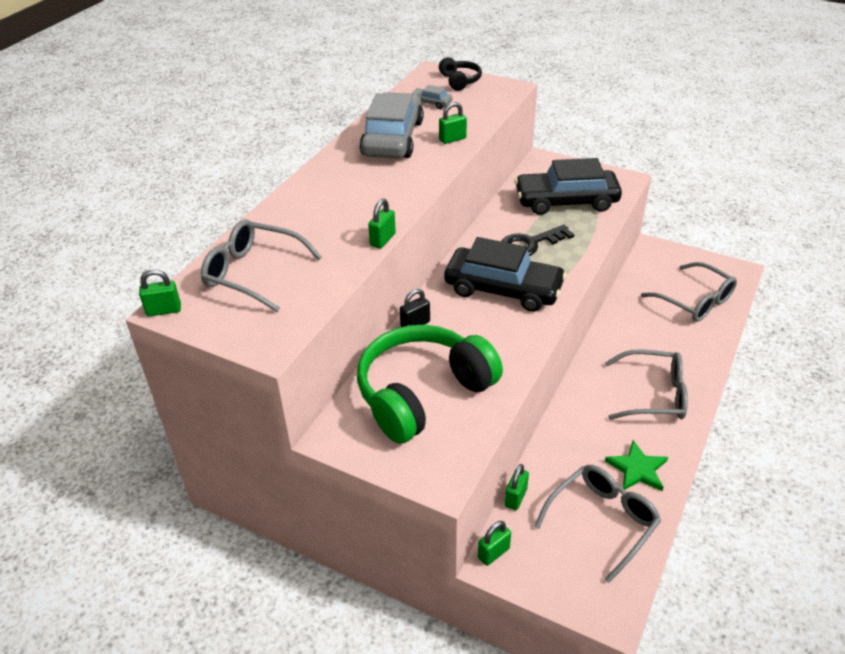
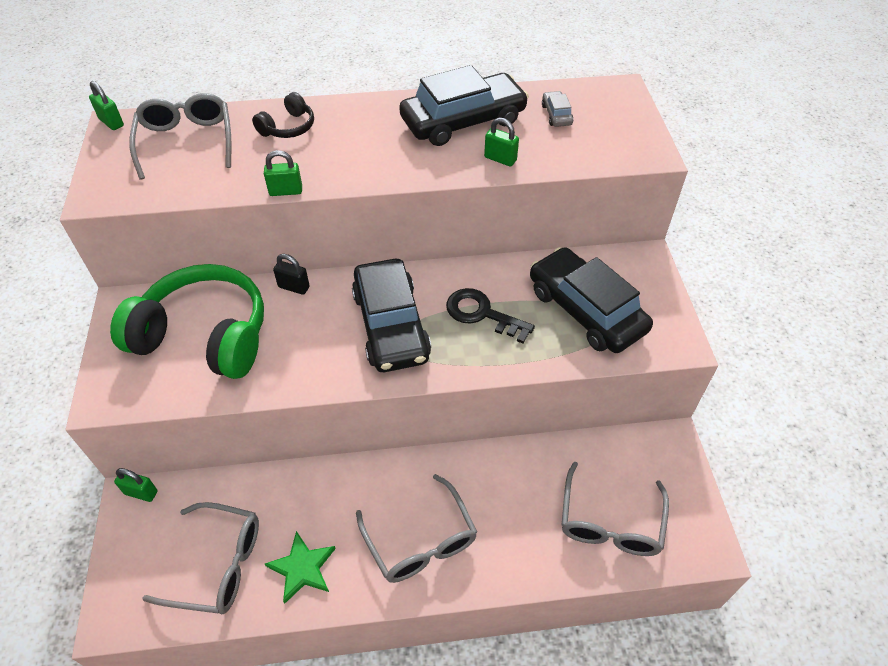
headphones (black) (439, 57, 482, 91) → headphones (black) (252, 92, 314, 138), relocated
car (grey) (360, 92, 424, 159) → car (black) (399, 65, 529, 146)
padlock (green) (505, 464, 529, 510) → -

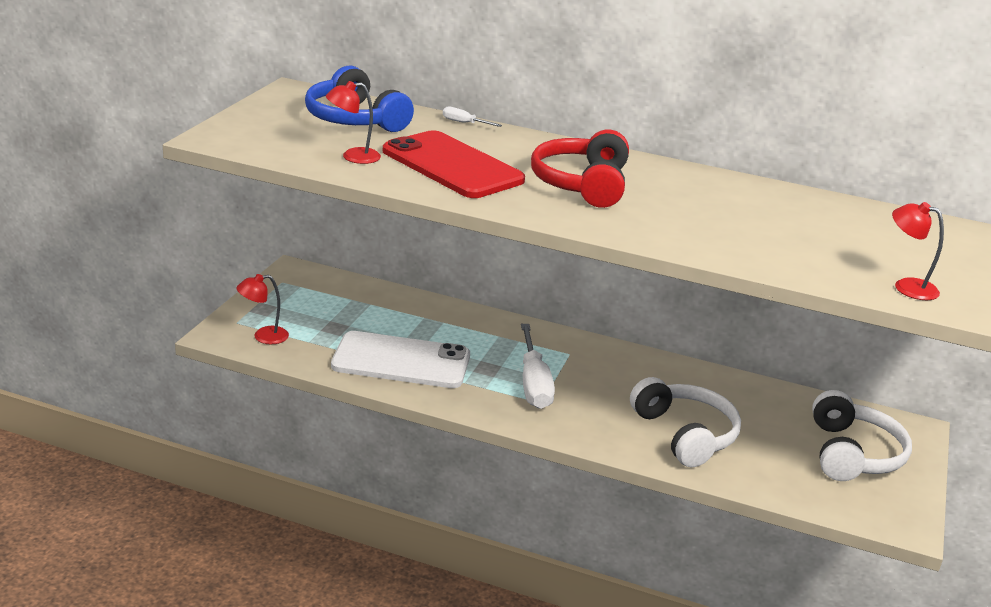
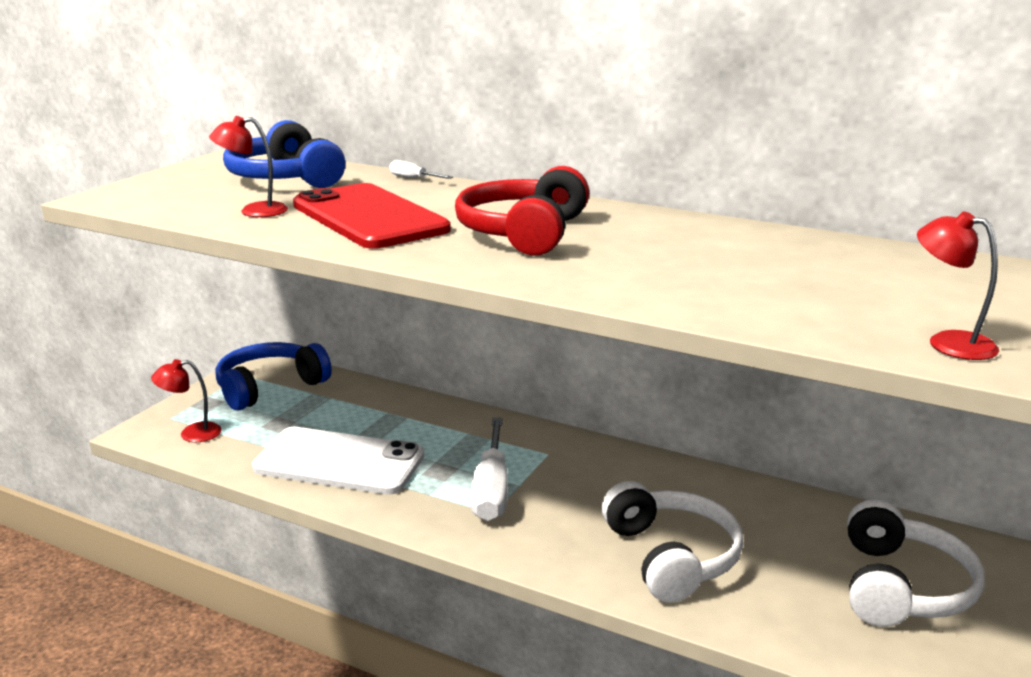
- → headphones (blue) (215, 342, 332, 410)

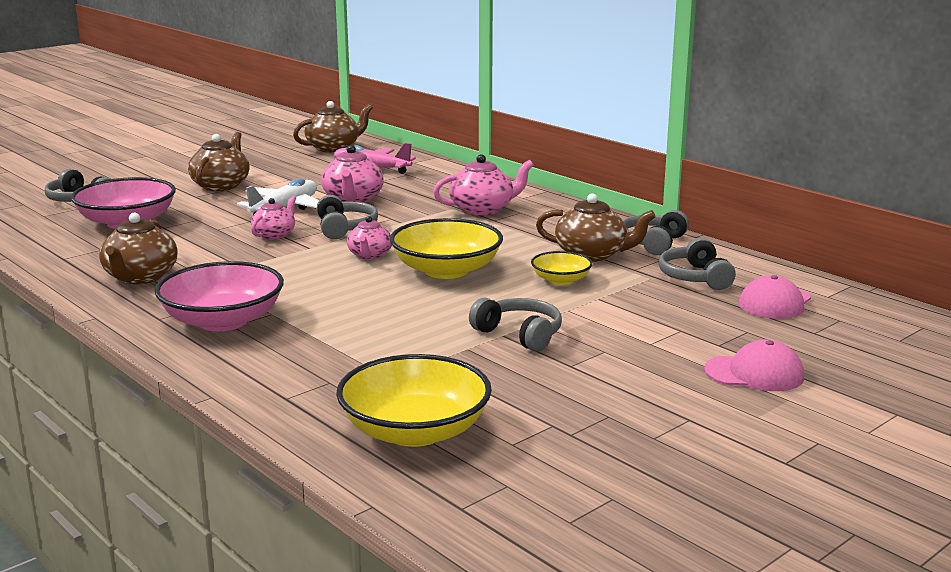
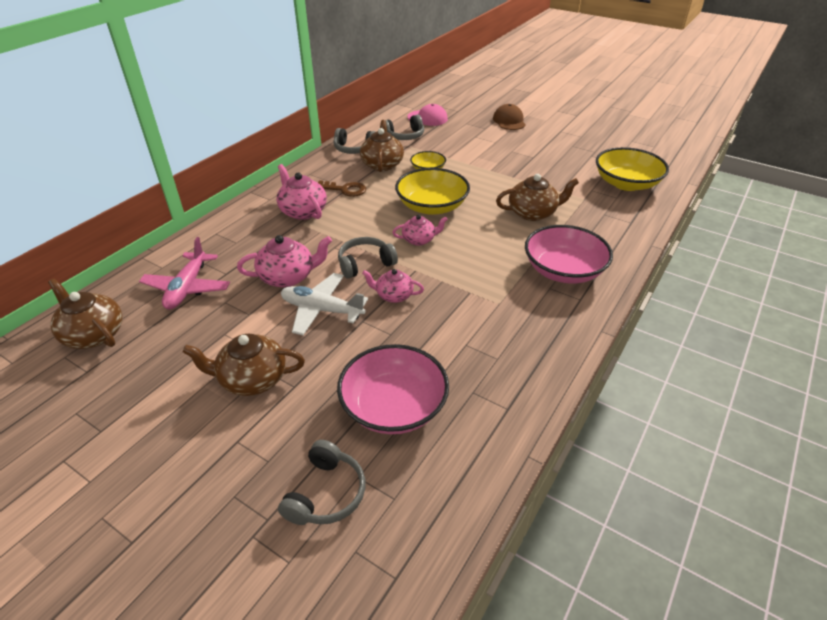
teapot (brown) (99, 213, 177, 284) → teapot (brown) (496, 174, 579, 221), relocated
headphones (grey) (469, 297, 562, 352) → -
cap (pink) (704, 340, 804, 391) → cap (brown) (493, 104, 526, 130)
- → key (brown) (318, 180, 366, 197)

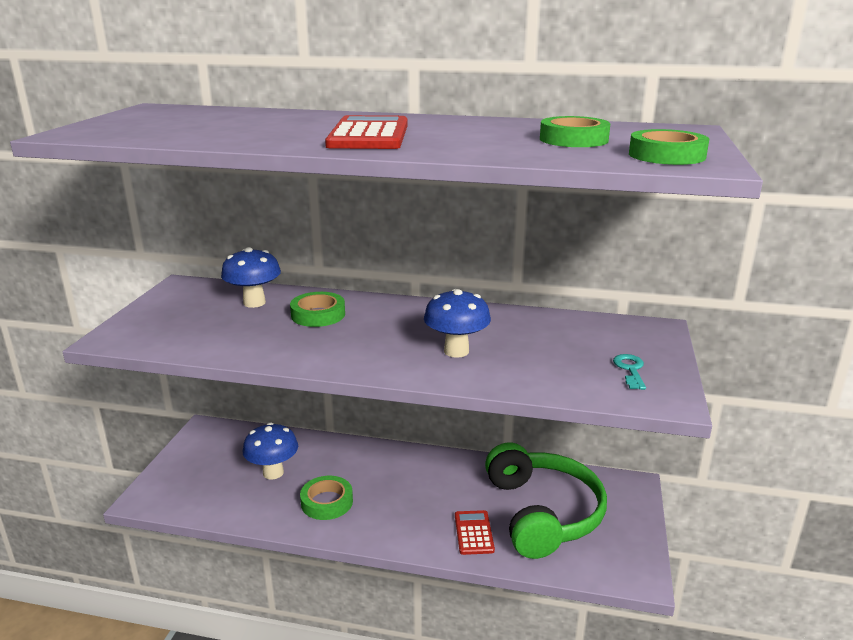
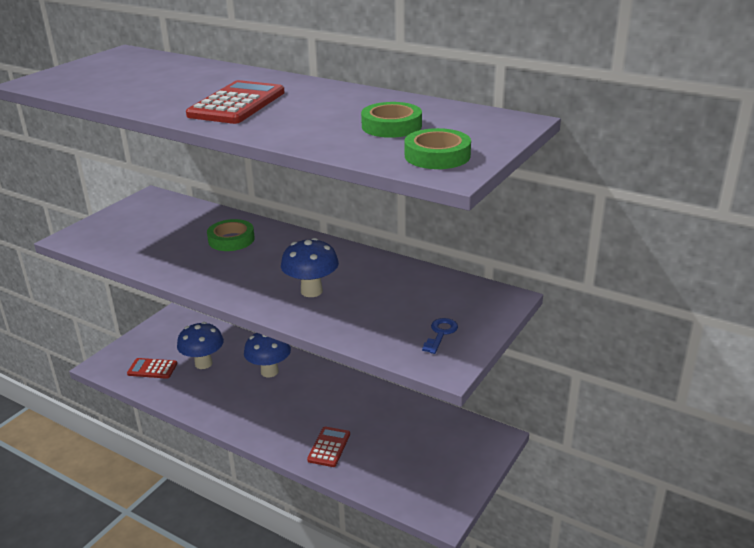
mushroom (blue) (221, 247, 281, 308) → mushroom (blue) (244, 333, 291, 377), relocated
key (turquoise) (613, 354, 646, 390) → key (blue) (422, 318, 458, 354)
headphones (green) (485, 442, 607, 559) → -
tape (green) (300, 476, 353, 520) → -
- → calculator (red) (127, 358, 177, 379)

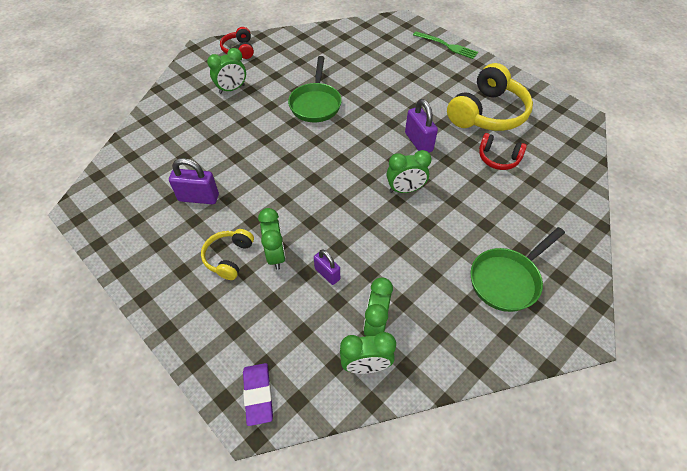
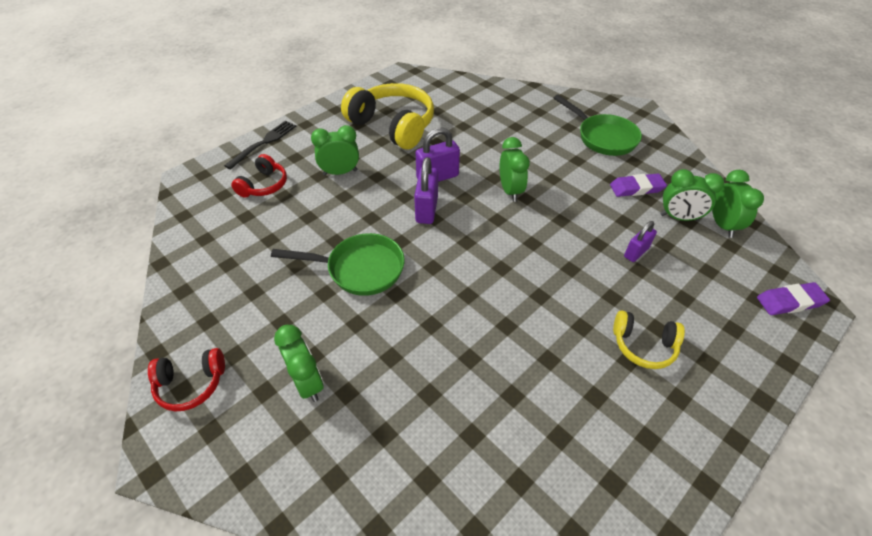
fork (green) (413, 31, 478, 59) → fork (black) (224, 121, 296, 170)
headphones (red) (479, 133, 527, 170) → headphones (red) (231, 154, 287, 198), relocated
padlock (purple) (169, 158, 219, 204) → padlock (purple) (414, 157, 438, 224), relocated
clock (green) (258, 208, 286, 270) → clock (green) (311, 125, 359, 175), relocated
- → eraser (purple) (610, 173, 667, 197)

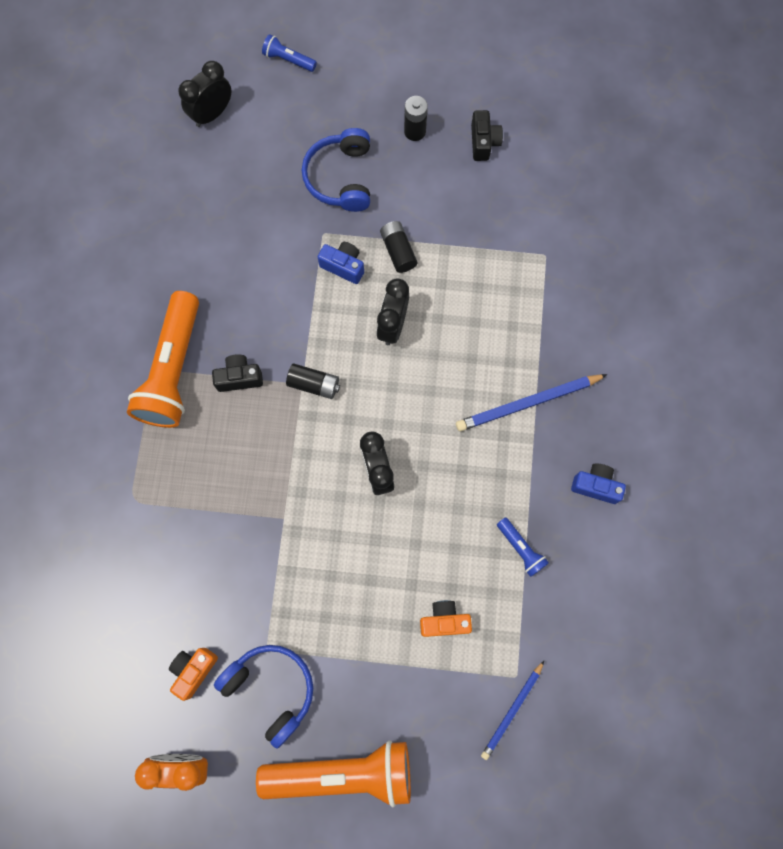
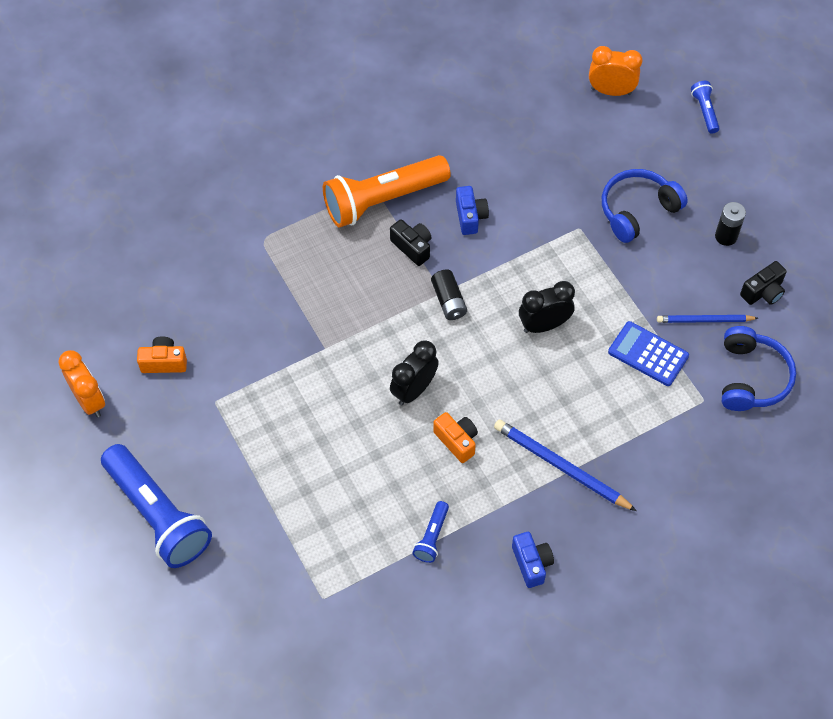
clock (black) (178, 61, 232, 127) → clock (orange) (589, 46, 642, 96)
battery (black) (380, 221, 417, 273) → -
camera (blue) (318, 242, 364, 284) → camera (blue) (456, 186, 489, 235), relocated
camera (orange) (420, 600, 472, 637) → camera (orange) (433, 412, 478, 463), relocated
headphones (blue) (214, 645, 313, 748) → headphones (blue) (722, 326, 796, 411), relocated
pencil (blue) (481, 661, 544, 760) → pencil (blue) (657, 315, 758, 323), relocated
flashlight (orange) (256, 740, 411, 807) → flashlight (blue) (101, 444, 212, 568)
- → calculator (blue) (608, 321, 689, 386)

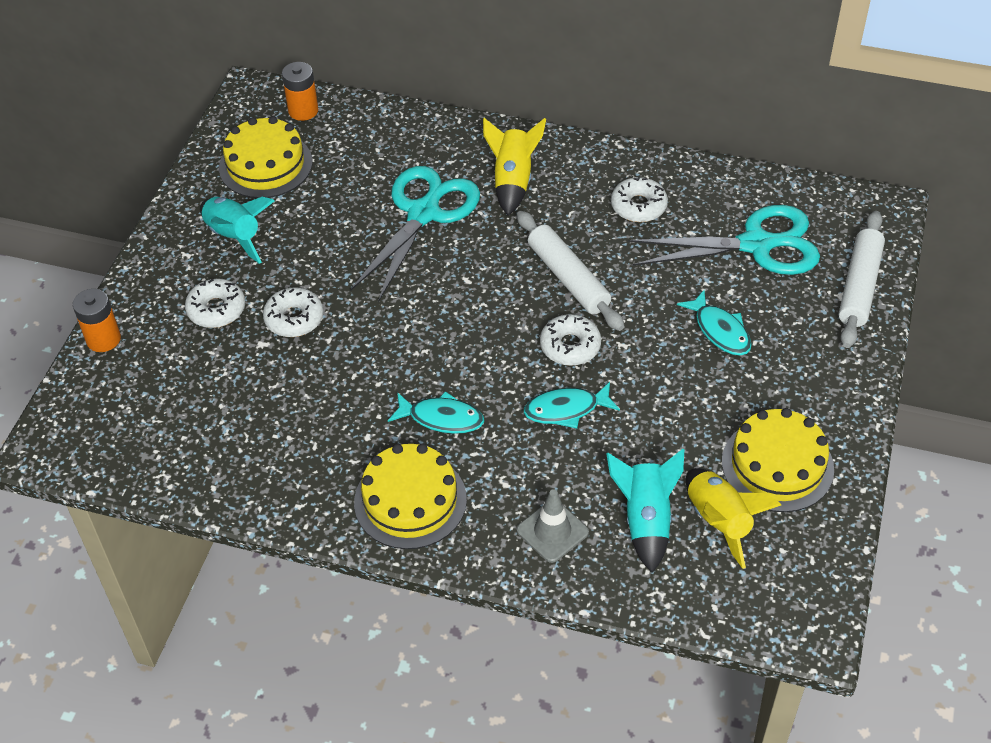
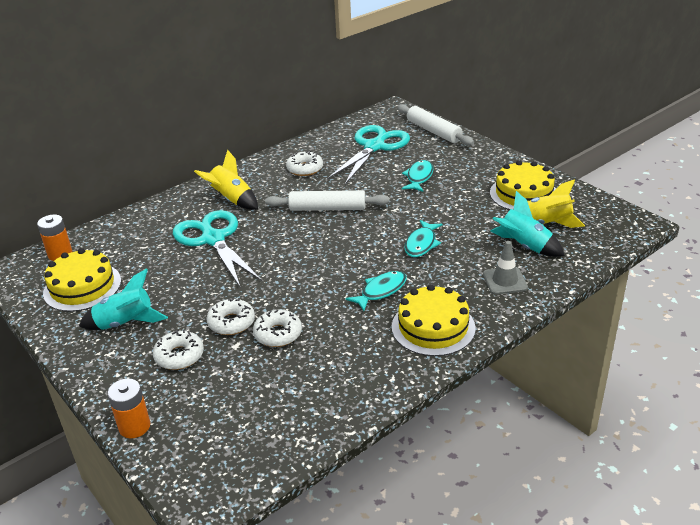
fish (turquoise) (677, 290, 752, 356) → fish (turquoise) (402, 160, 433, 192), 75 degrees counterclockwise
donut (white) (540, 314, 601, 366) → donut (white) (253, 310, 302, 347), relocated

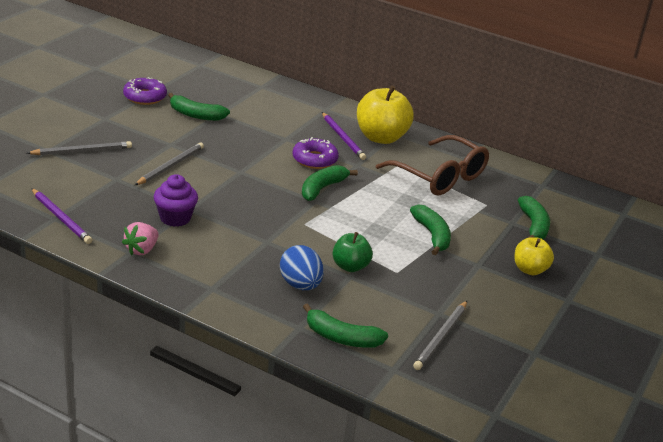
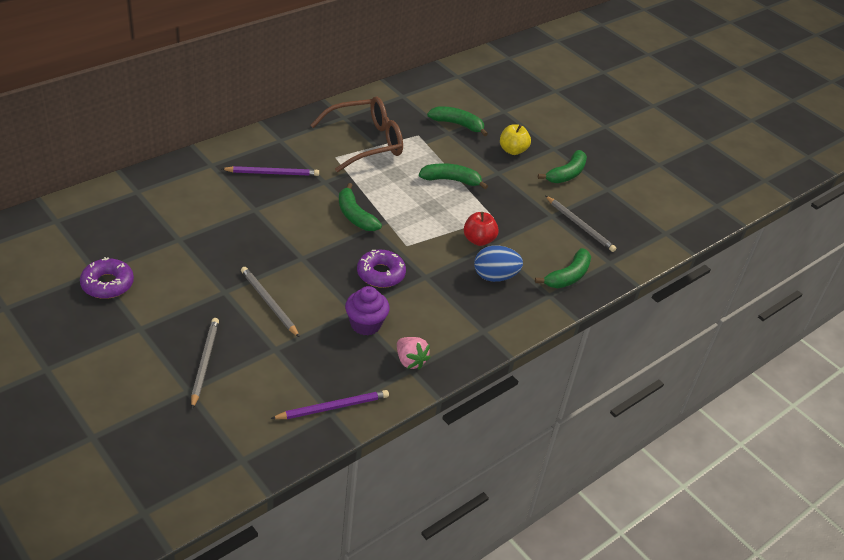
apple (yellow) (357, 85, 414, 144) → -
banana (green) (168, 93, 230, 121) → banana (green) (538, 150, 587, 183), relocated
donut (purple) (292, 137, 339, 169) → donut (purple) (357, 250, 406, 288), relocated
apple (green) (332, 232, 373, 272) → apple (red) (464, 212, 499, 246)

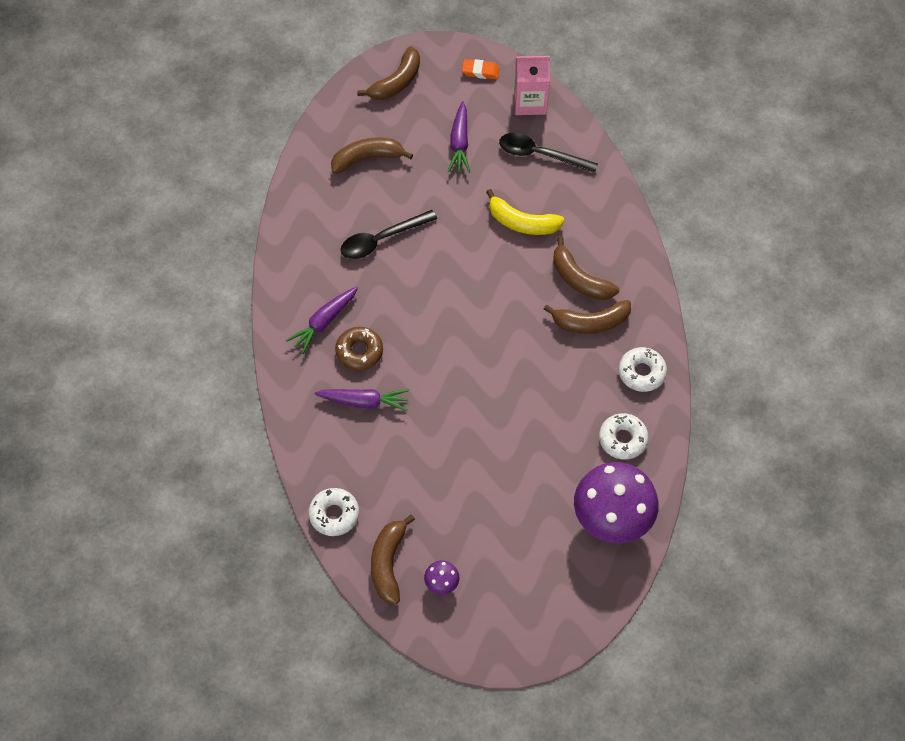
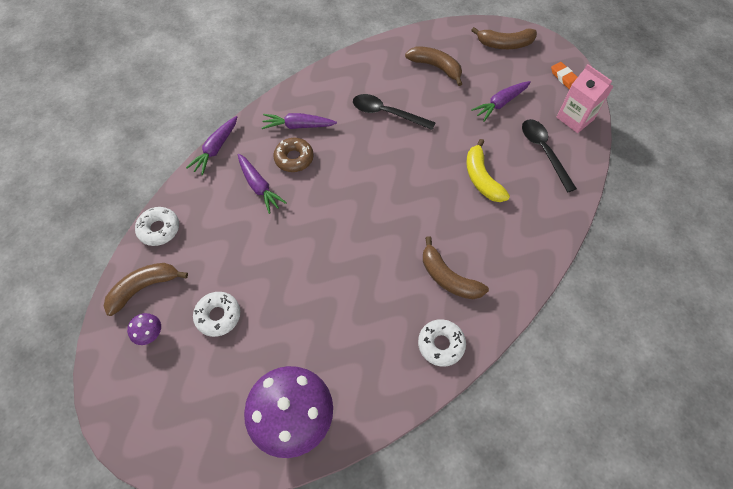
banana (brown) (553, 236, 619, 300) → -
donut (white) (599, 413, 649, 460) → donut (white) (193, 292, 240, 337), relocated
- → carrot (purple) (186, 116, 237, 175)

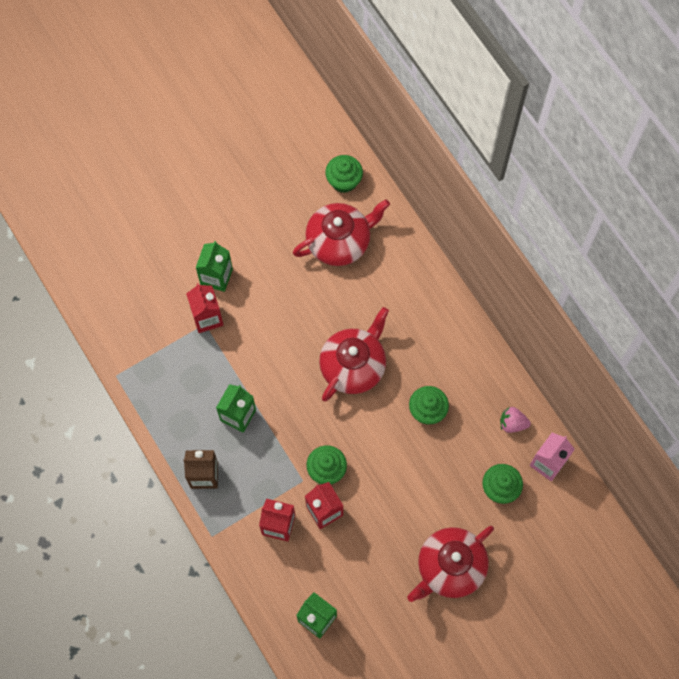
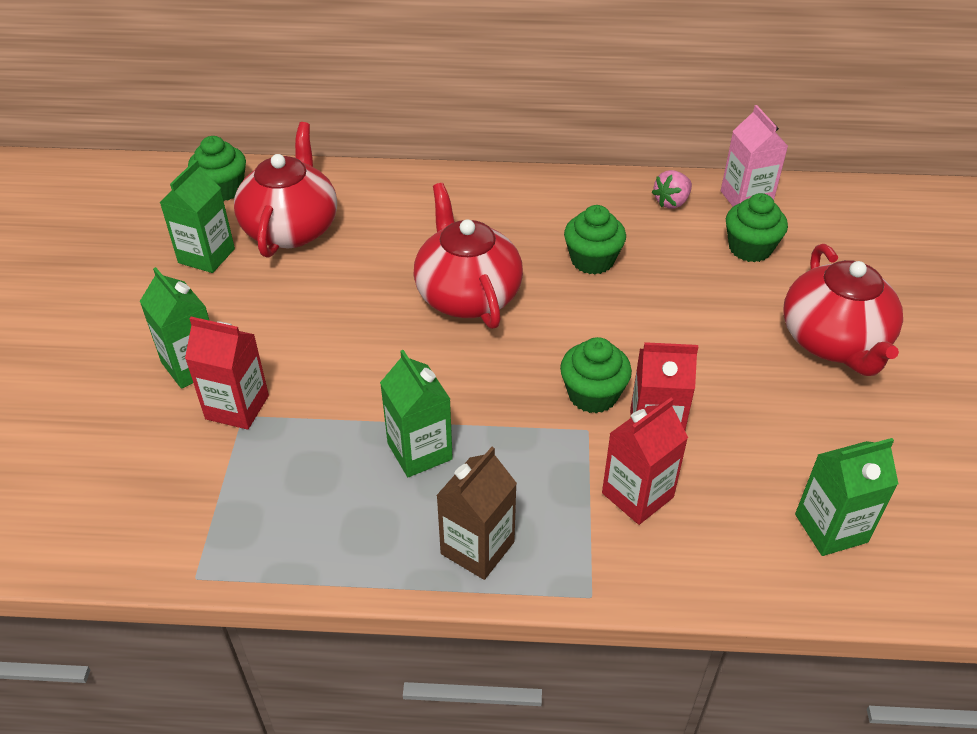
- → carton (green) (160, 160, 235, 273)

